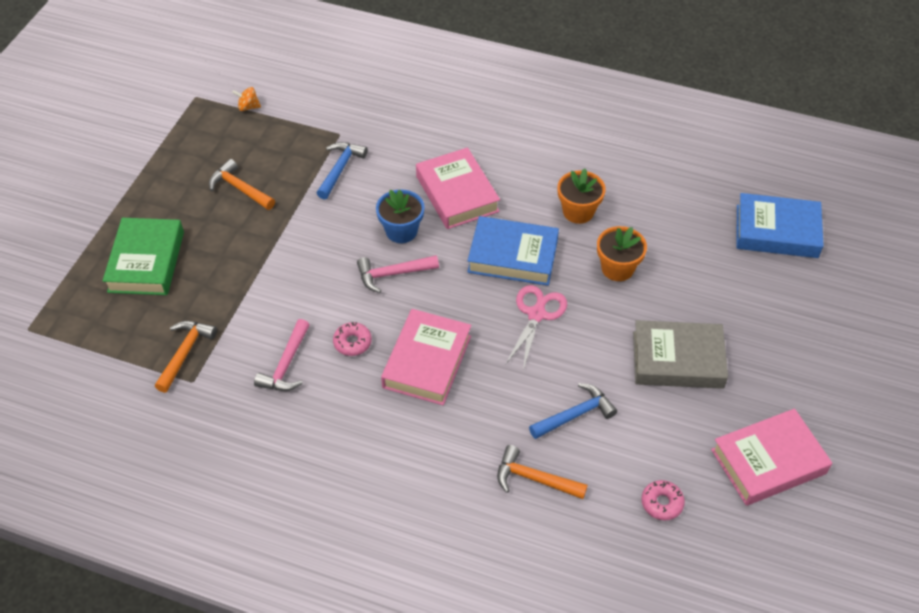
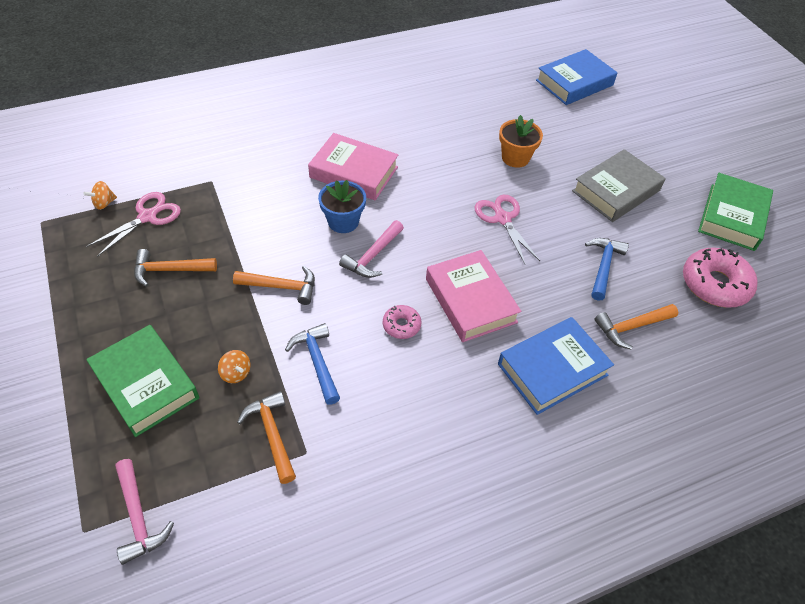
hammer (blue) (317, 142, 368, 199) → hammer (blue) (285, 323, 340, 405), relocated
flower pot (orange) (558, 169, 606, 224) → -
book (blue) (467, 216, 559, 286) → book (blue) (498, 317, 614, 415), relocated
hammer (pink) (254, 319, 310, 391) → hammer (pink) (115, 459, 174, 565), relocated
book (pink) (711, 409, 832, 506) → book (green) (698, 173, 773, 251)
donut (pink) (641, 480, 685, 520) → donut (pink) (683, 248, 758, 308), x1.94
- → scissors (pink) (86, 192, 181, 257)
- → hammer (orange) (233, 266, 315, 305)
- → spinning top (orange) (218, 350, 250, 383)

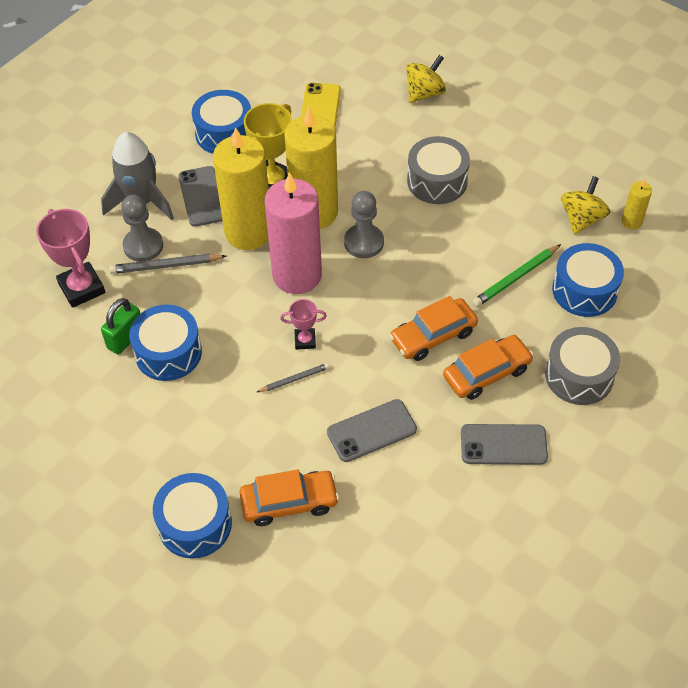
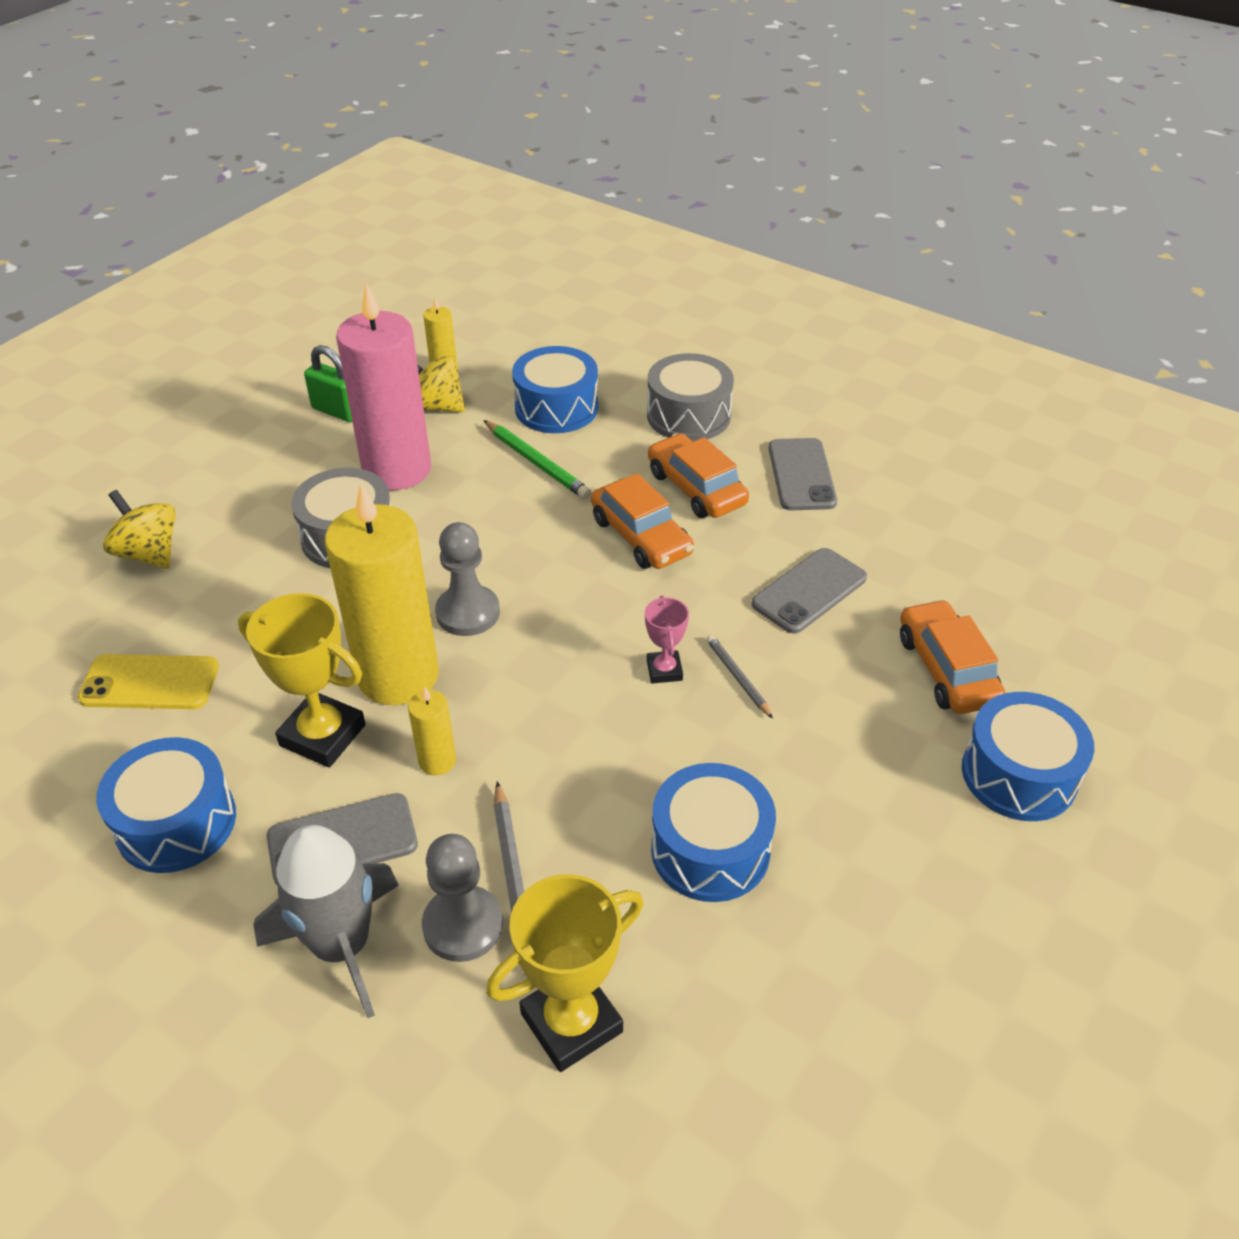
candle (yellow) (213, 127, 269, 250) → candle (yellow) (408, 686, 456, 775), x0.43
candle (pink) (265, 172, 322, 294) → candle (pink) (336, 283, 431, 490), relocated
trophy (pink) (36, 209, 105, 308) → trophy (yellow) (486, 874, 643, 1072)
padlock (green) (101, 298, 140, 354) → padlock (green) (304, 345, 352, 422), relocated
phone (grey) (327, 399, 417, 462) → phone (grey) (752, 548, 867, 634), 75 degrees clockwise

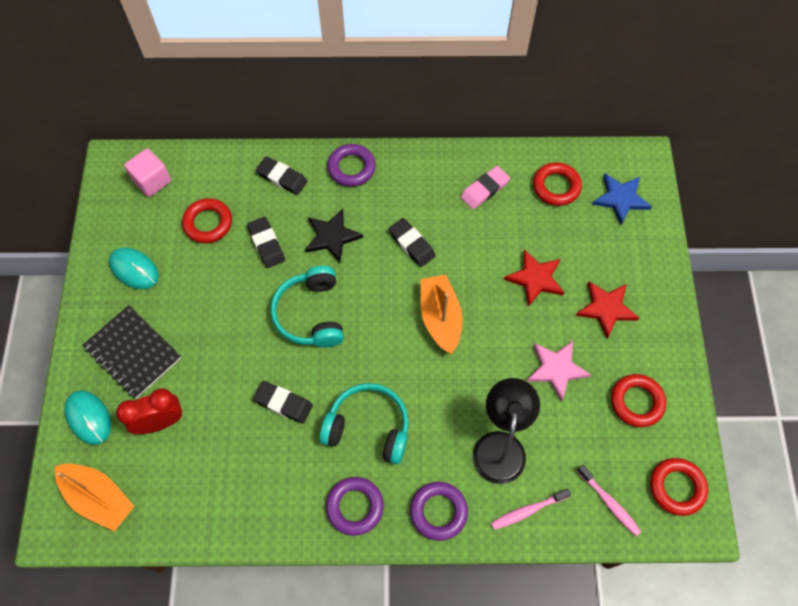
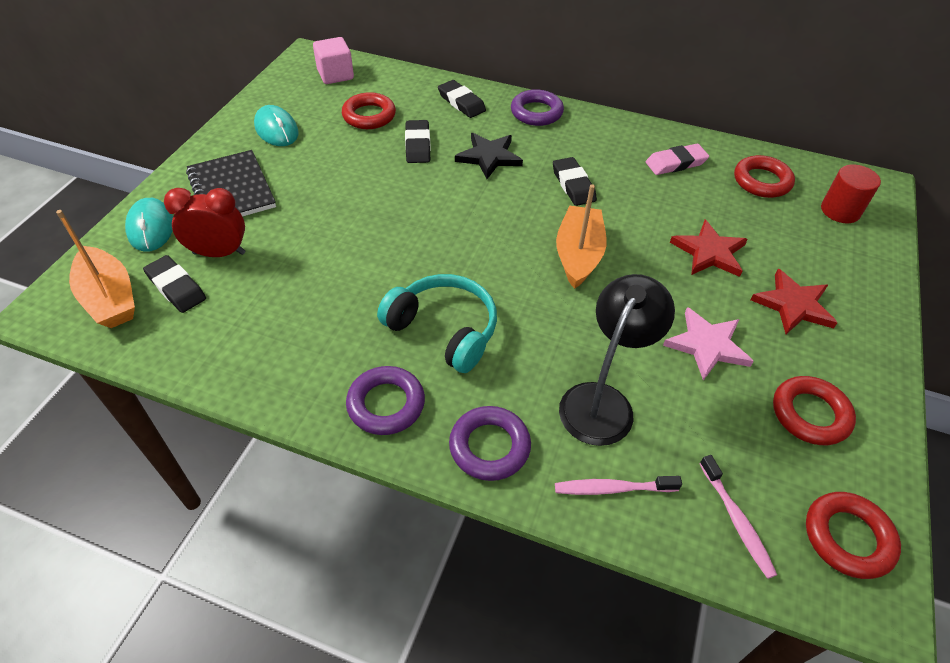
star (blue) (592, 173, 652, 225) → cylinder (red) (821, 165, 881, 223)
headphones (turquoise) (271, 266, 344, 347) → -
eraser (black) (253, 381, 313, 424) → eraser (black) (143, 255, 206, 313), relocated

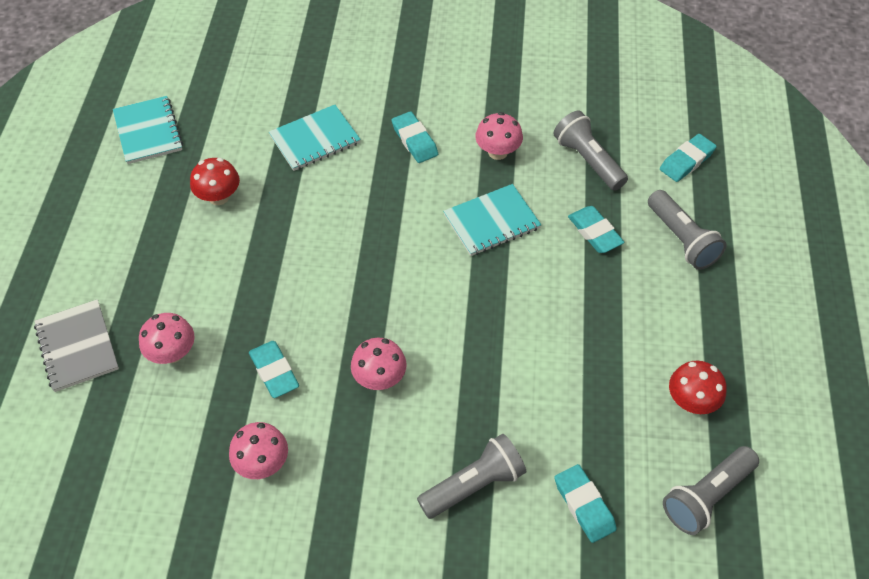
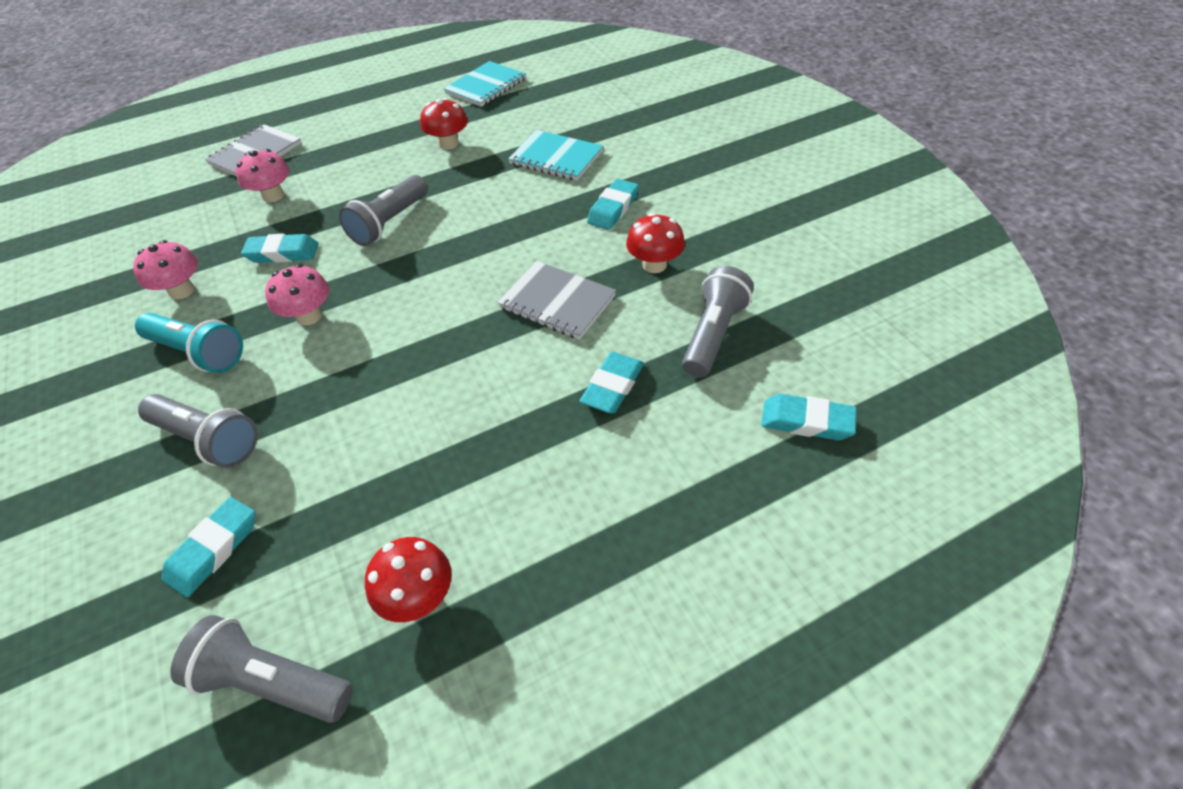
mushroom (pink) (475, 112, 523, 160) → mushroom (red) (626, 213, 685, 273)
notebook (turquoise) (443, 184, 541, 256) → notebook (grey) (497, 261, 616, 340)
flashlight (grey) (648, 190, 726, 270) → flashlight (grey) (339, 175, 428, 246), relocated
eraser (turquoise) (249, 341, 299, 398) → eraser (turquoise) (241, 234, 318, 263), 60 degrees clockwise
- → flashlight (turquoise) (135, 313, 243, 373)

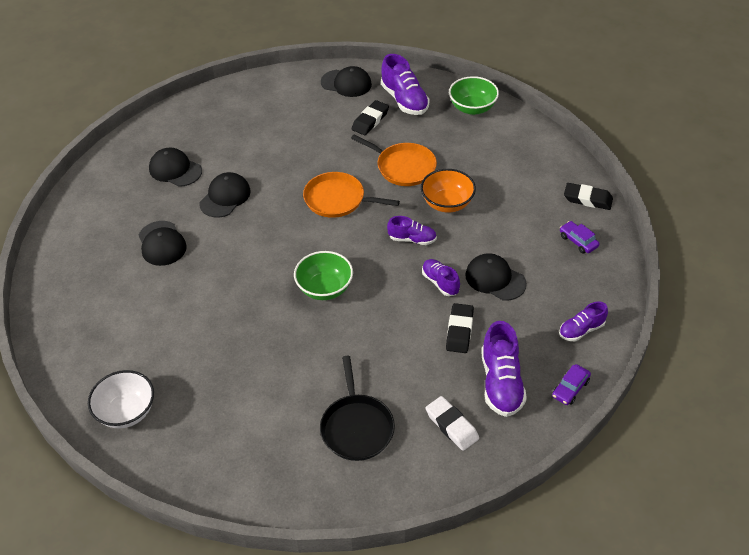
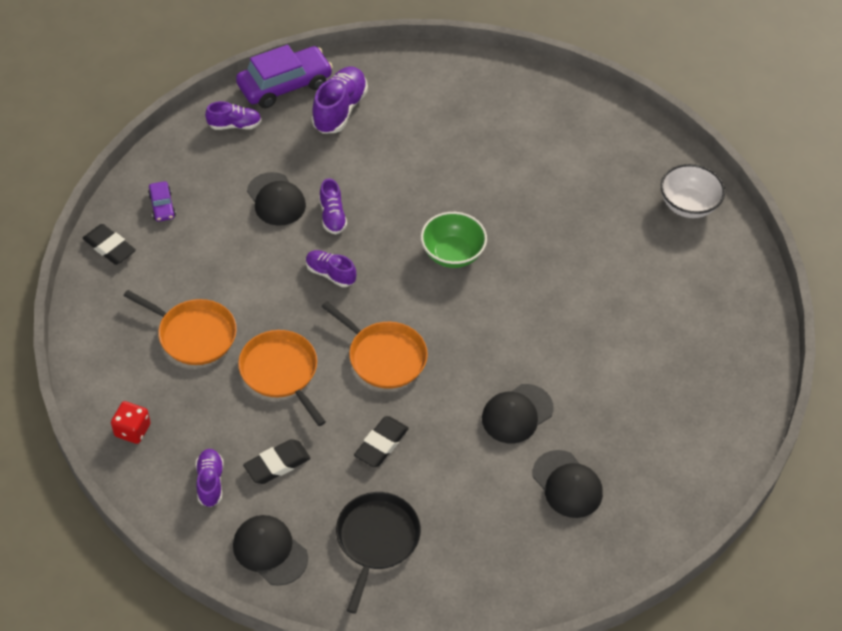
shoe (purple) (381, 54, 430, 115) → shoe (purple) (196, 449, 224, 507), x0.60
bowl (green) (449, 76, 499, 115) → dice (red) (111, 401, 151, 444)
bowl (orange) (421, 169, 476, 213) → -
cap (black) (139, 221, 187, 266) → -
eraser (black) (446, 303, 474, 353) → eraser (black) (354, 416, 409, 467), relocated
pan (black) (320, 356, 395, 461) → pan (black) (336, 492, 421, 614), relocated
car (purple) (552, 364, 591, 405) → car (purple) (236, 45, 333, 108), x2.09
eraser (white) (426, 396, 479, 451) → -
- → pan (orange) (123, 290, 237, 365)

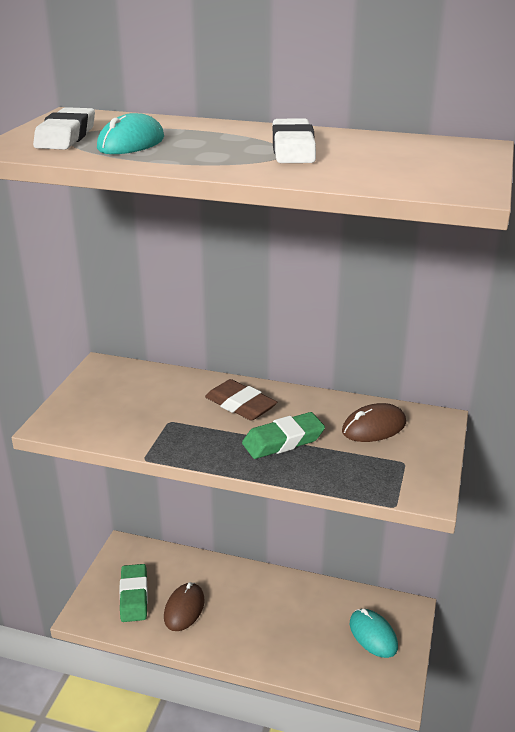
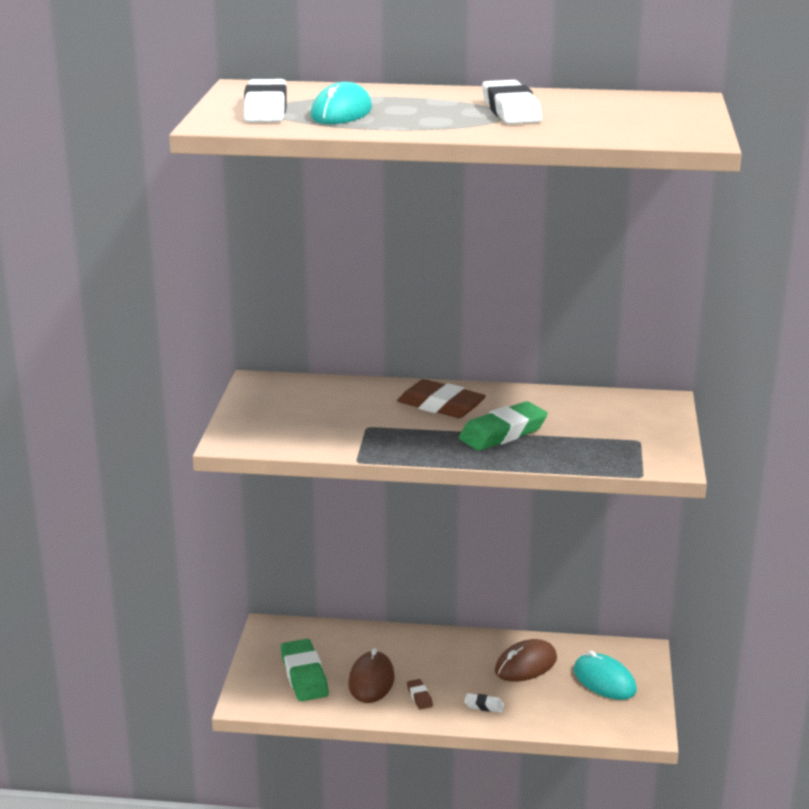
mouse (brown) (342, 403, 406, 442) → mouse (brown) (495, 639, 557, 682), relocated
- → eraser (brown) (407, 679, 433, 710)
- → eraser (white) (464, 693, 504, 713)

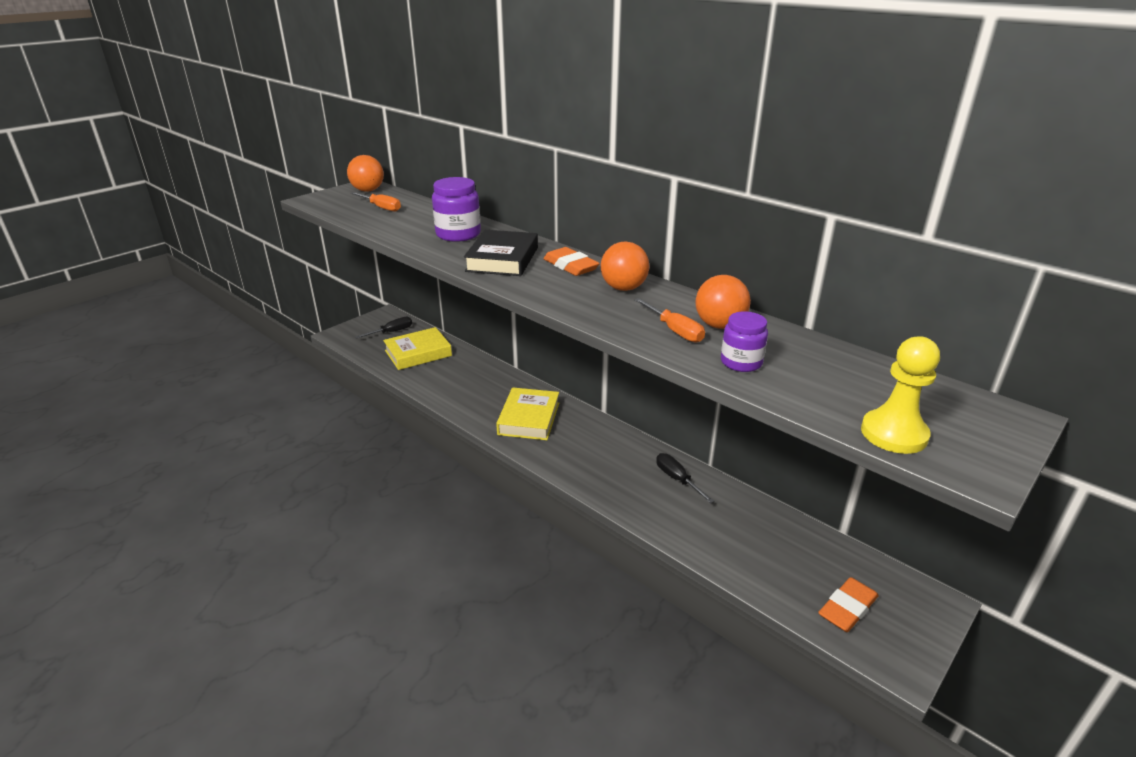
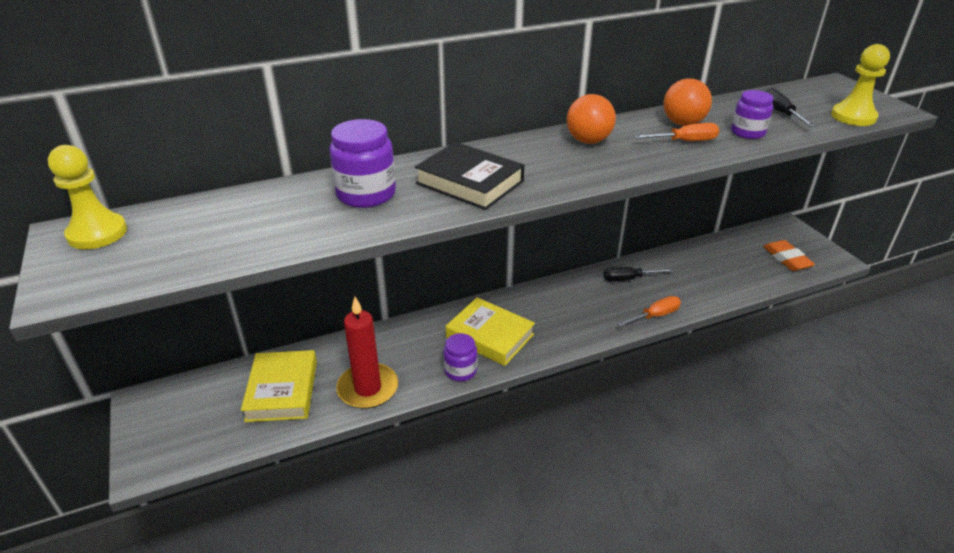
ball (orange) (347, 155, 384, 192) → pawn (yellow) (48, 145, 127, 249)
screwdriver (orange) (351, 192, 401, 212) → screwdriver (orange) (617, 296, 681, 327), relocated
eraser (orange) (543, 247, 600, 276) → -
screwdriver (black) (355, 317, 412, 338) → screwdriver (black) (764, 88, 815, 127), relocated
- → candle (red) (336, 297, 398, 409)
- → jar (purple) (443, 333, 477, 382)

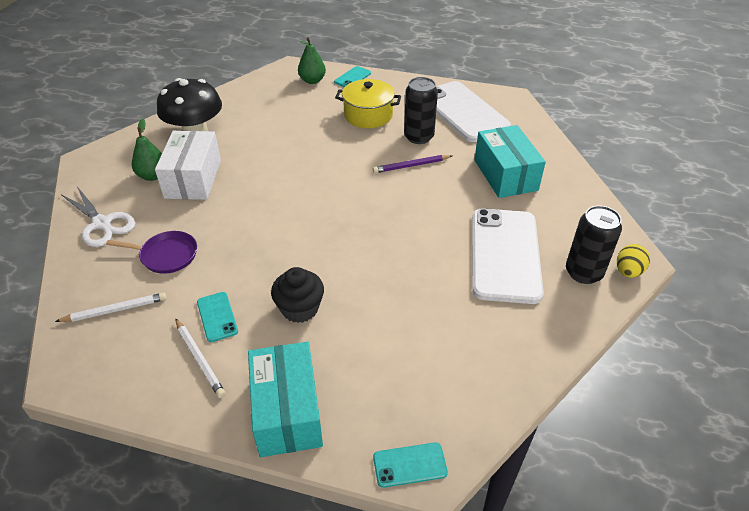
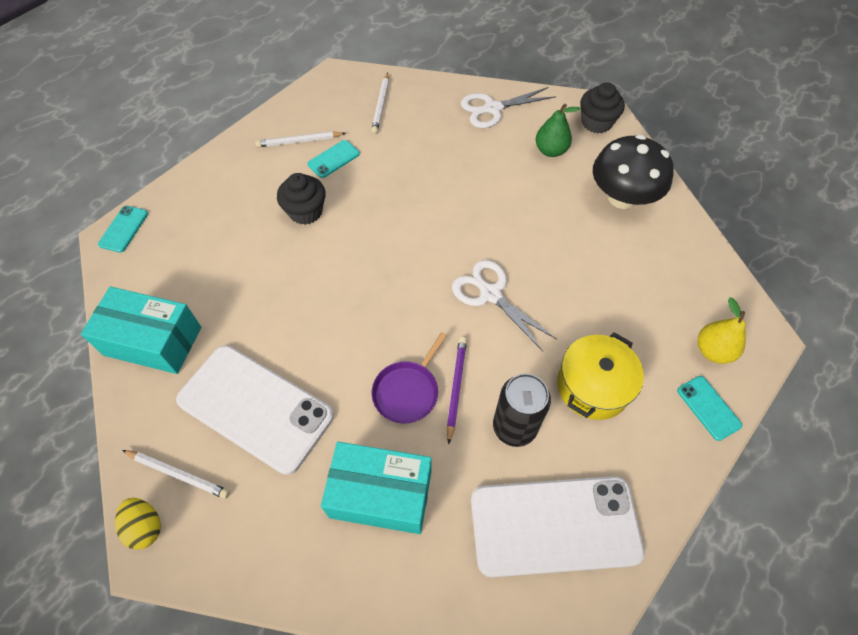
pear (green) (298, 37, 326, 84) → pear (yellow) (698, 297, 746, 364)
box (white) (155, 131, 221, 200) → -
can (black) (566, 206, 622, 284) → pencil (white) (122, 450, 230, 499)
pan (purple) (106, 231, 197, 274) → pan (purple) (372, 332, 447, 424), relocated
phone (turquoise) (197, 292, 238, 342) → phone (turquoise) (307, 140, 360, 178), 45 degrees counterclockwise
box (turquoise) (248, 342, 323, 457) → box (turquoise) (81, 286, 201, 374), relocated
- → cupcake (black) (580, 82, 625, 133)
- → scissors (white) (452, 260, 557, 351)

